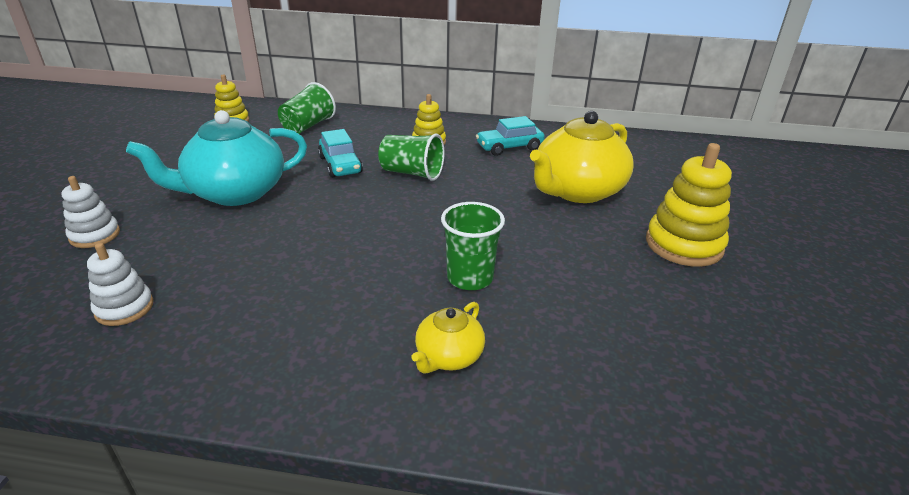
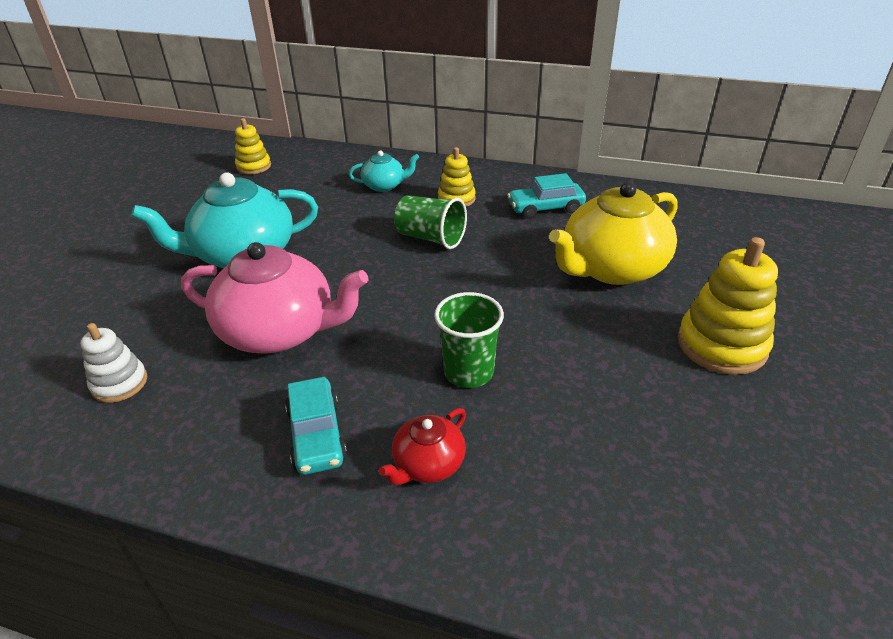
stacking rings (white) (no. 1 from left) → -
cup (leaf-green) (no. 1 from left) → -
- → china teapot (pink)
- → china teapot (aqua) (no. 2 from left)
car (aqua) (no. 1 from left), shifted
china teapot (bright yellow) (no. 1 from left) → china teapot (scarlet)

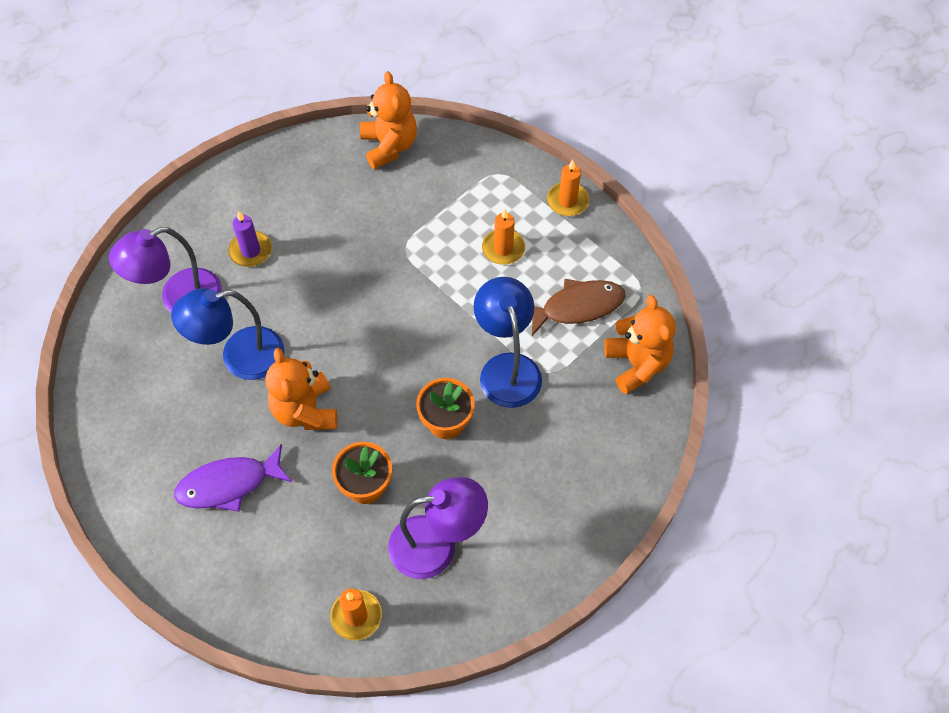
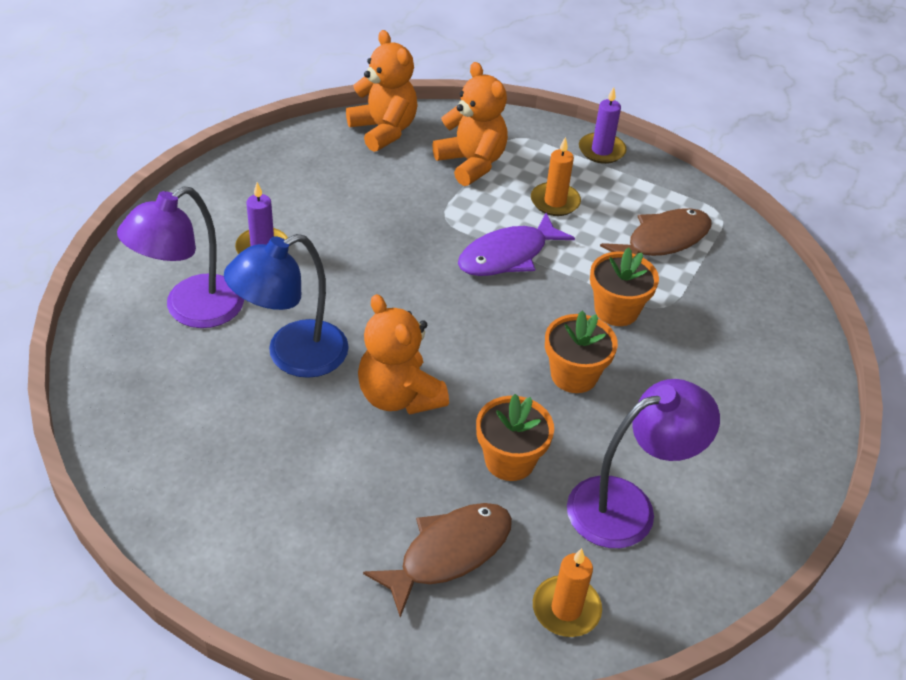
- → fish (brown) (no. 1 from left)
fish (purple), shifted
teddy (orange) (no. 3 from left), shifted
reading lamp (blue) (no. 2 from left) → flower pot (orange) (no. 3 from left)
pillar candle (orange) (no. 3 from left) → pillar candle (purple) (no. 2 from left)

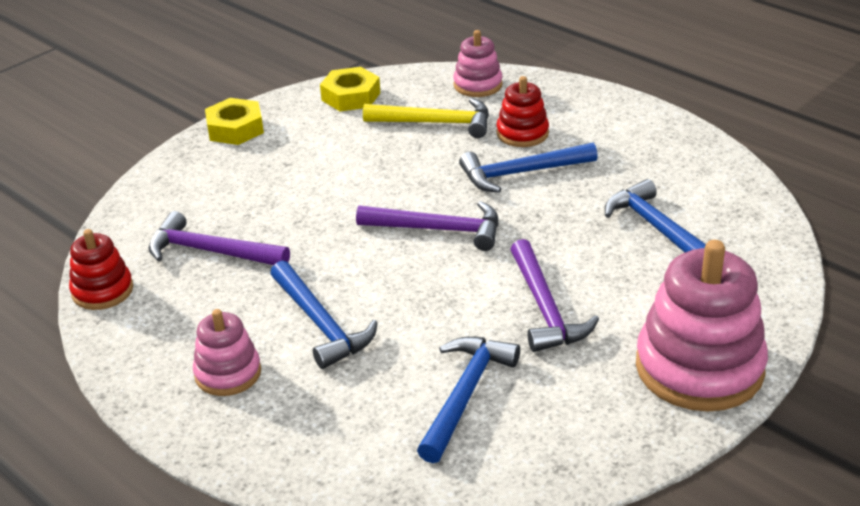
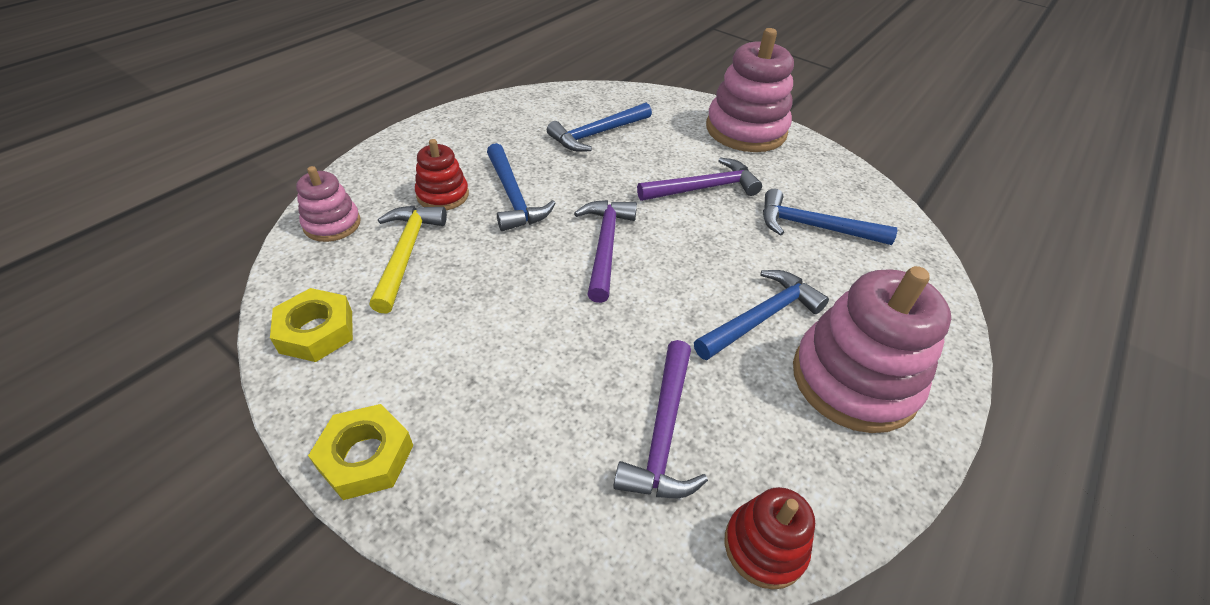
stacking rings (pink) (no. 1 from left in the first image) → stacking rings (pink) (no. 3 from left), x1.88

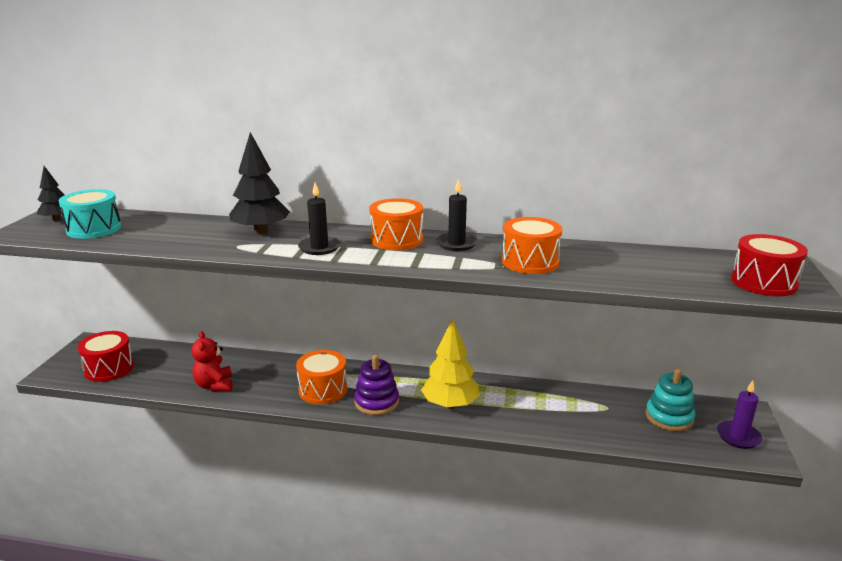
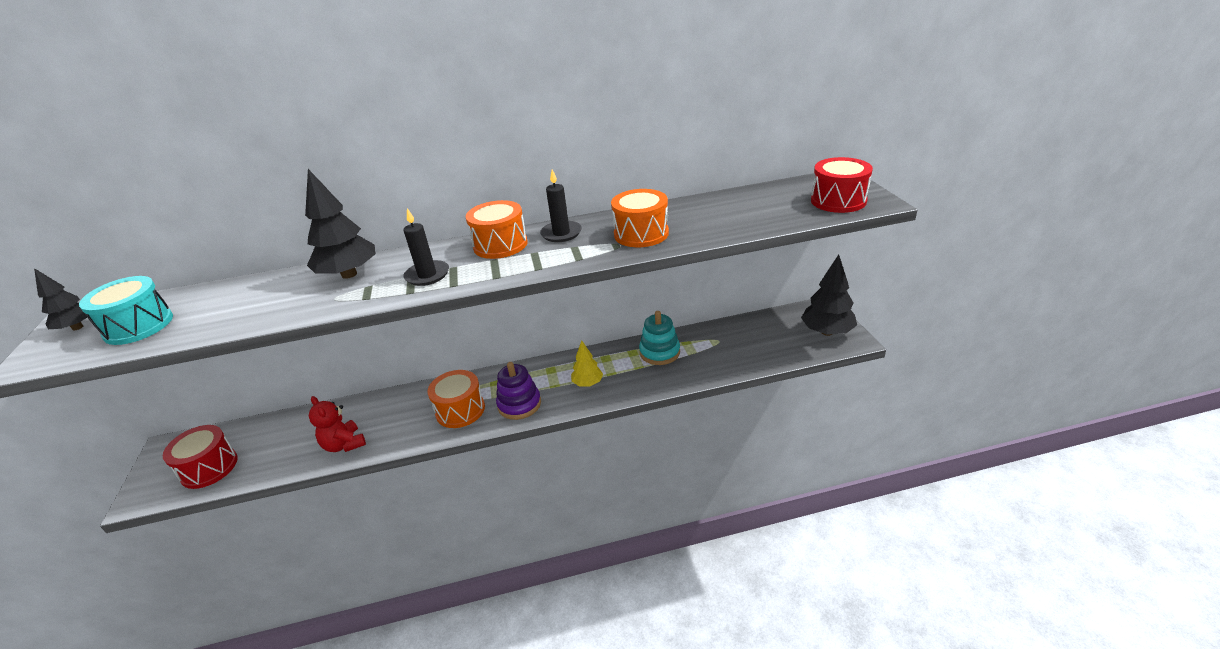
stacking rings (aqua), shifted
pillar candle (purple) → fir tree (ebony) (no. 3 from left)
fir tree (bright yellow), x0.58

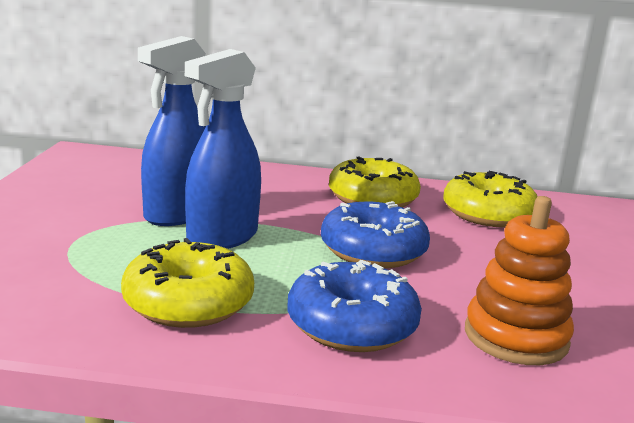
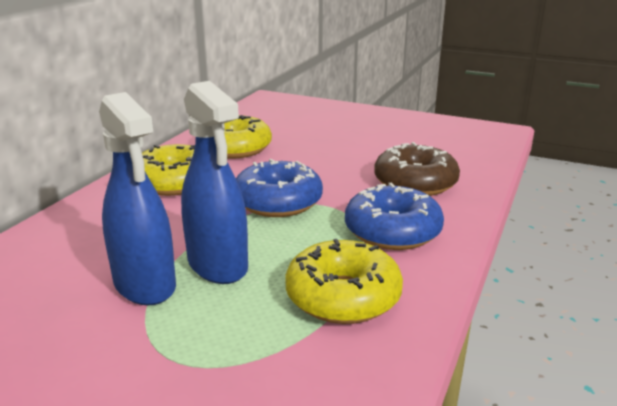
stacking rings (orange) → glazed donut (brown)

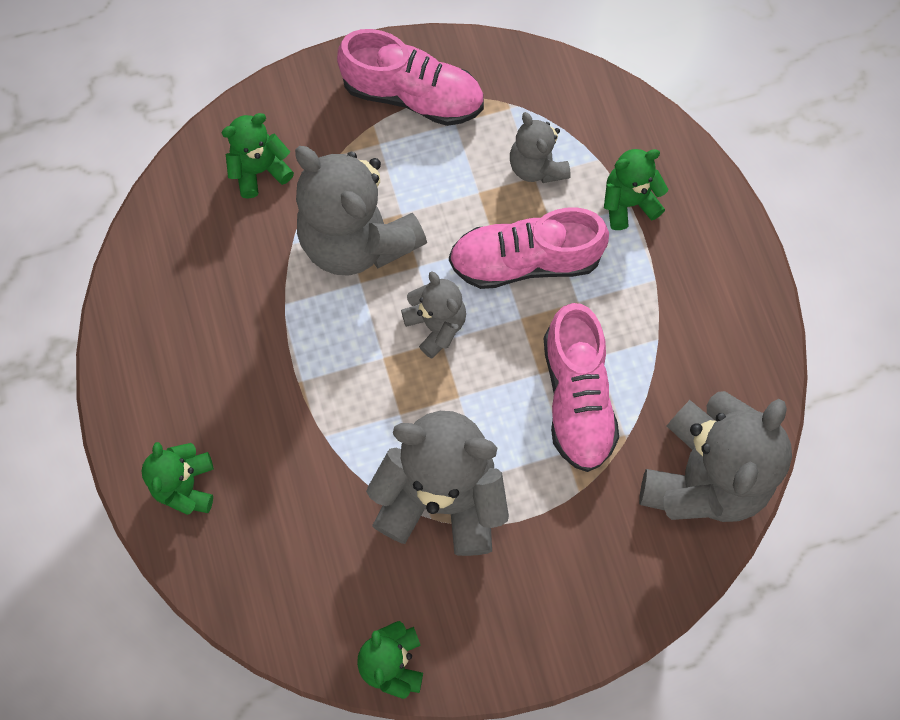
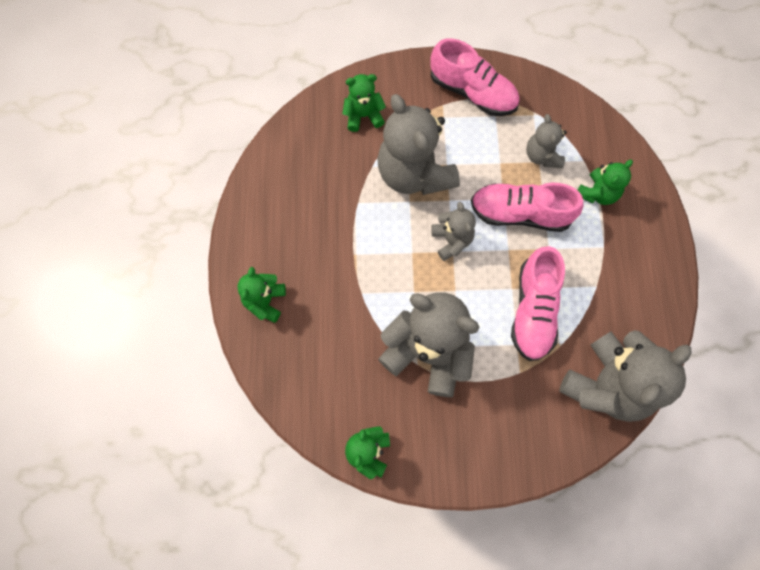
teddy (leaf-green) (no. 4 from left), 135 degrees clockwise

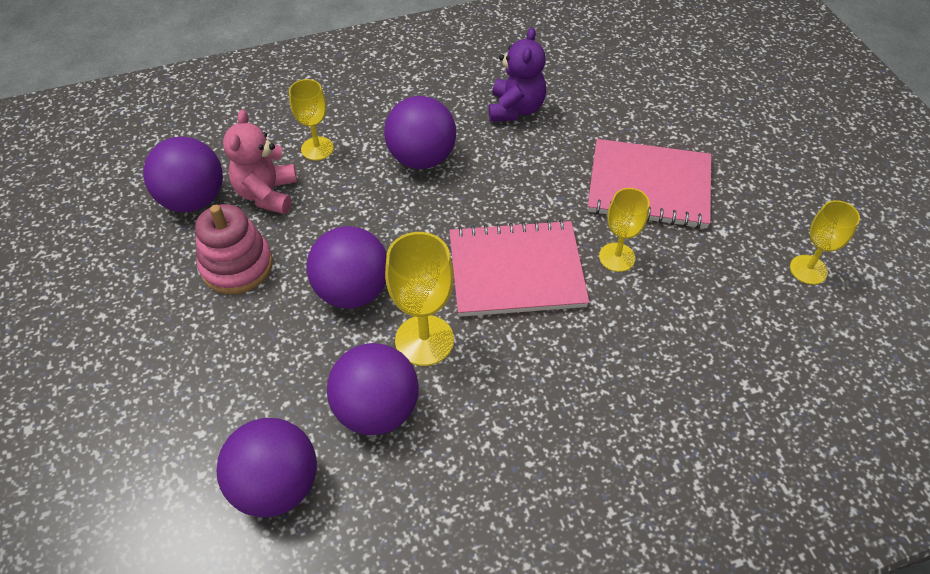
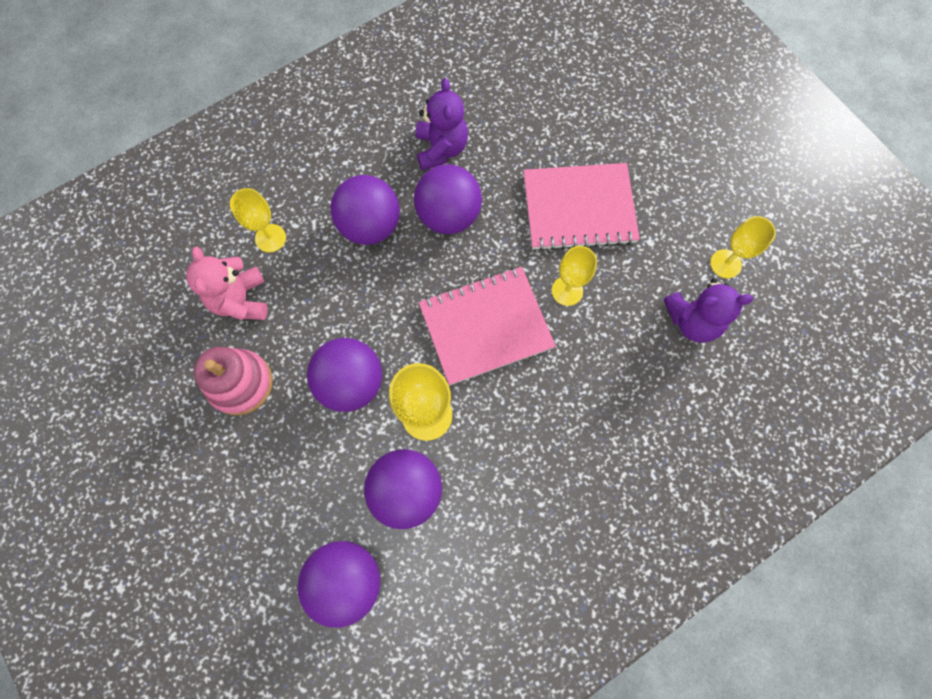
- → teddy (purple) (no. 2 from left)
sphere (purple) (no. 1 from left in the first image) → sphere (purple) (no. 5 from left), shifted

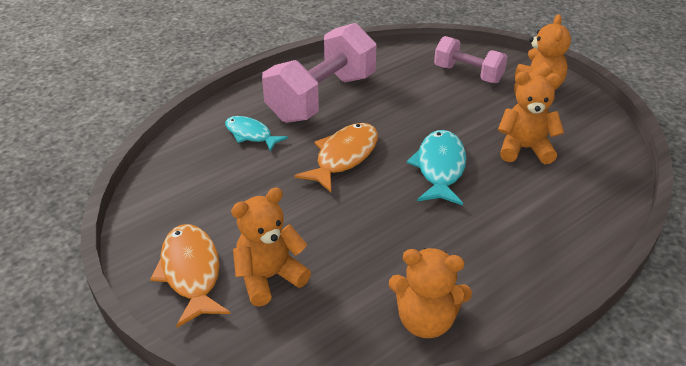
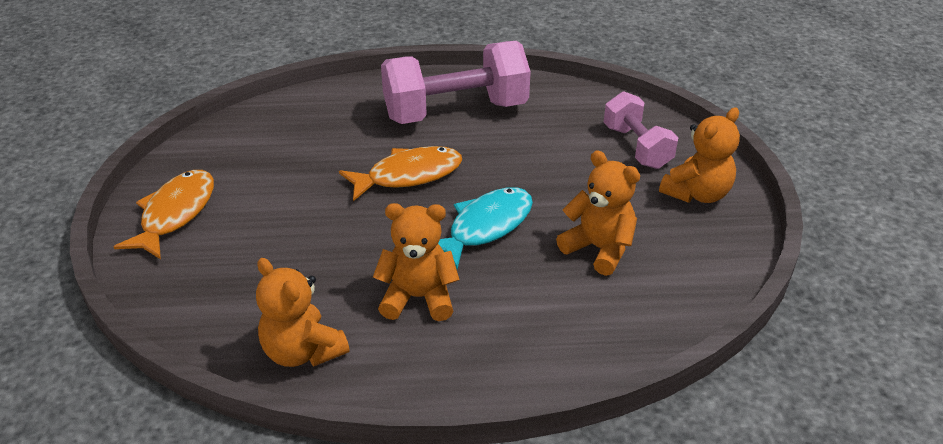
fish (aqua) (no. 1 from left) → -
teddy (orange) (no. 1 from left in the first image) → teddy (orange) (no. 2 from left), shifted

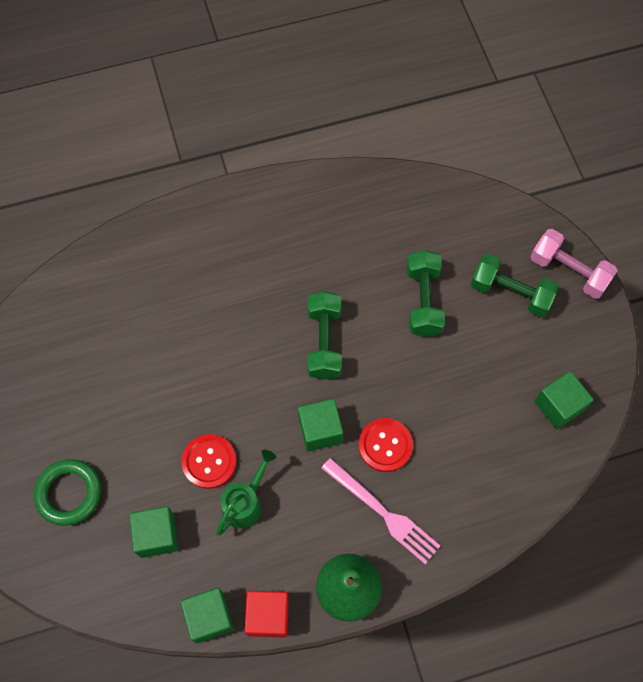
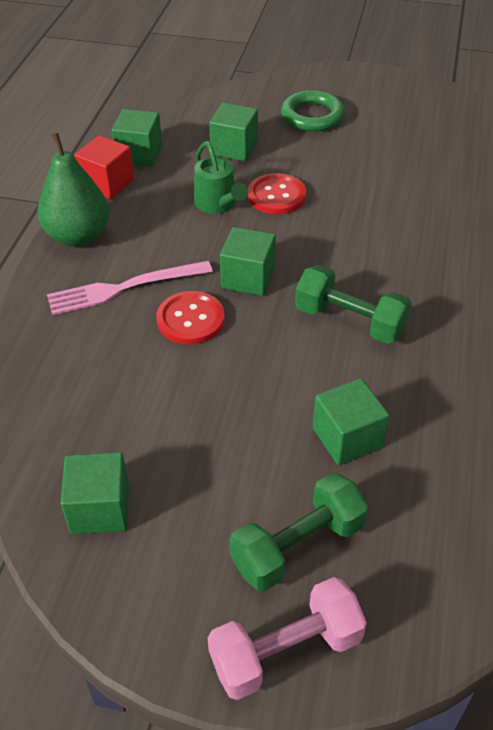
dumbbell (leaf-green) (no. 2 from left) → solid cube (leaf-green) (no. 5 from left)

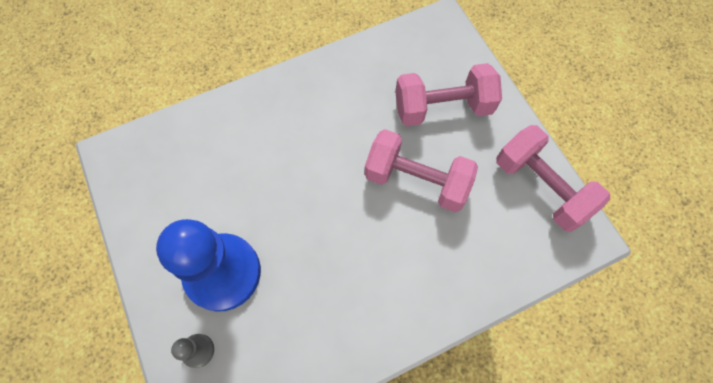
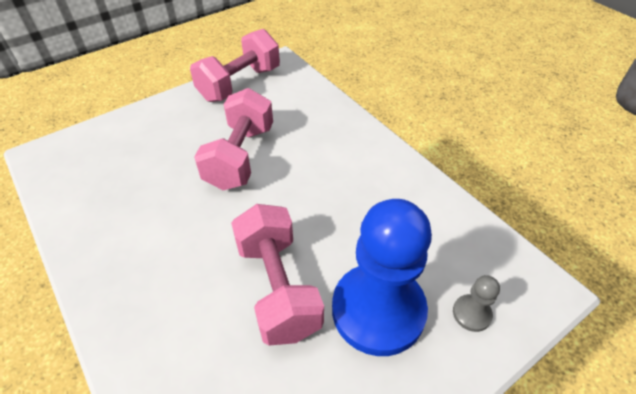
dumbbell (pink) (no. 2 from left in the first image) → dumbbell (pink) (no. 3 from left), shifted

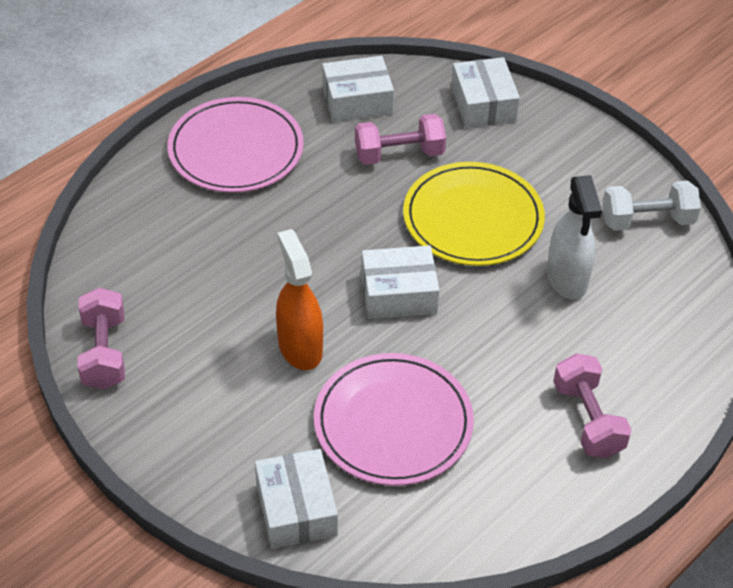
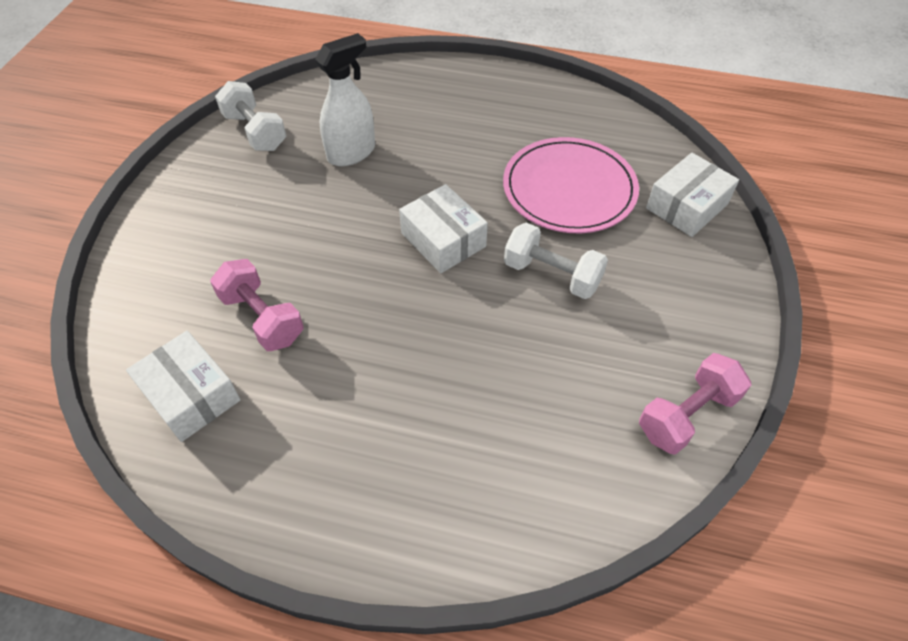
plate (pink) (no. 1 from left) → -
plate (bright yellow) → -
parcel (white) (no. 4 from left) → -
dumbbell (pink) (no. 3 from left) → -
spray cleaner (orange) → dumbbell (white) (no. 2 from left)

